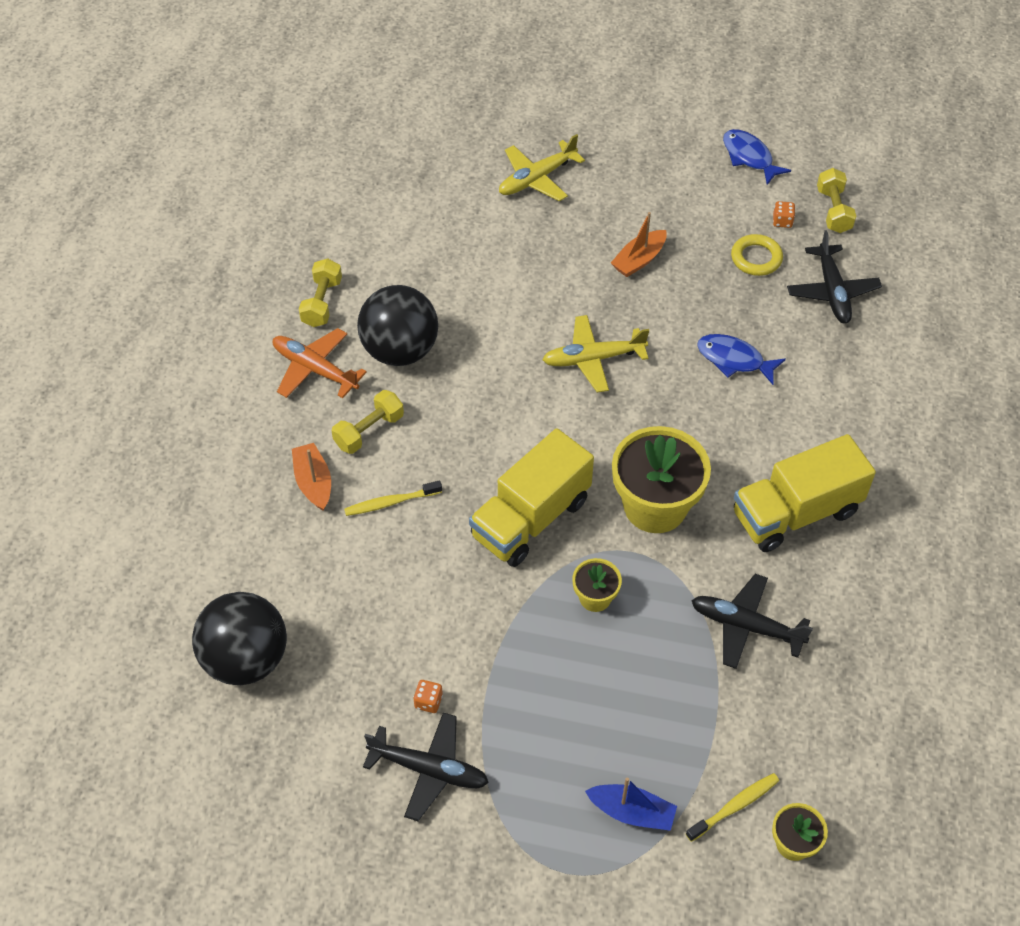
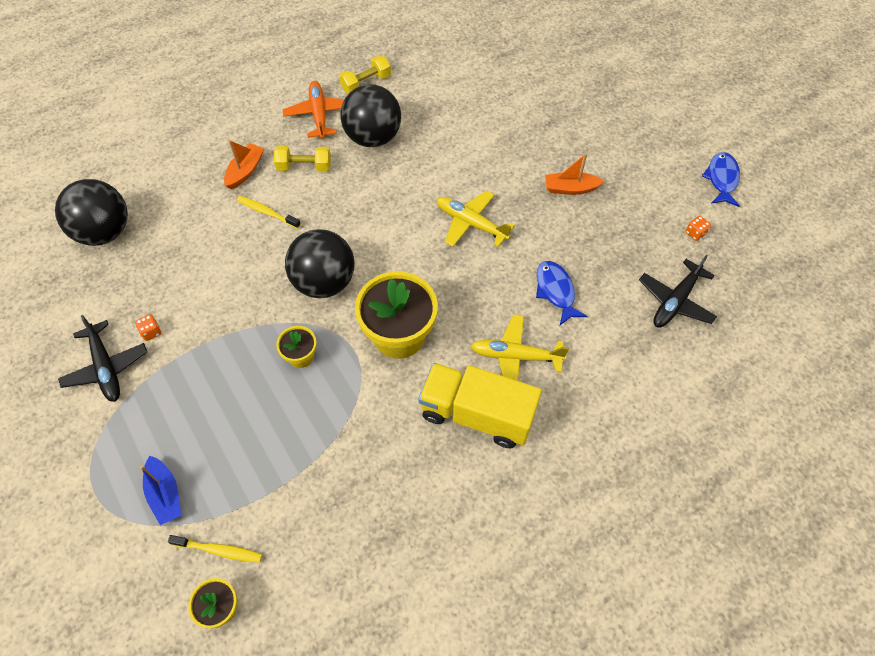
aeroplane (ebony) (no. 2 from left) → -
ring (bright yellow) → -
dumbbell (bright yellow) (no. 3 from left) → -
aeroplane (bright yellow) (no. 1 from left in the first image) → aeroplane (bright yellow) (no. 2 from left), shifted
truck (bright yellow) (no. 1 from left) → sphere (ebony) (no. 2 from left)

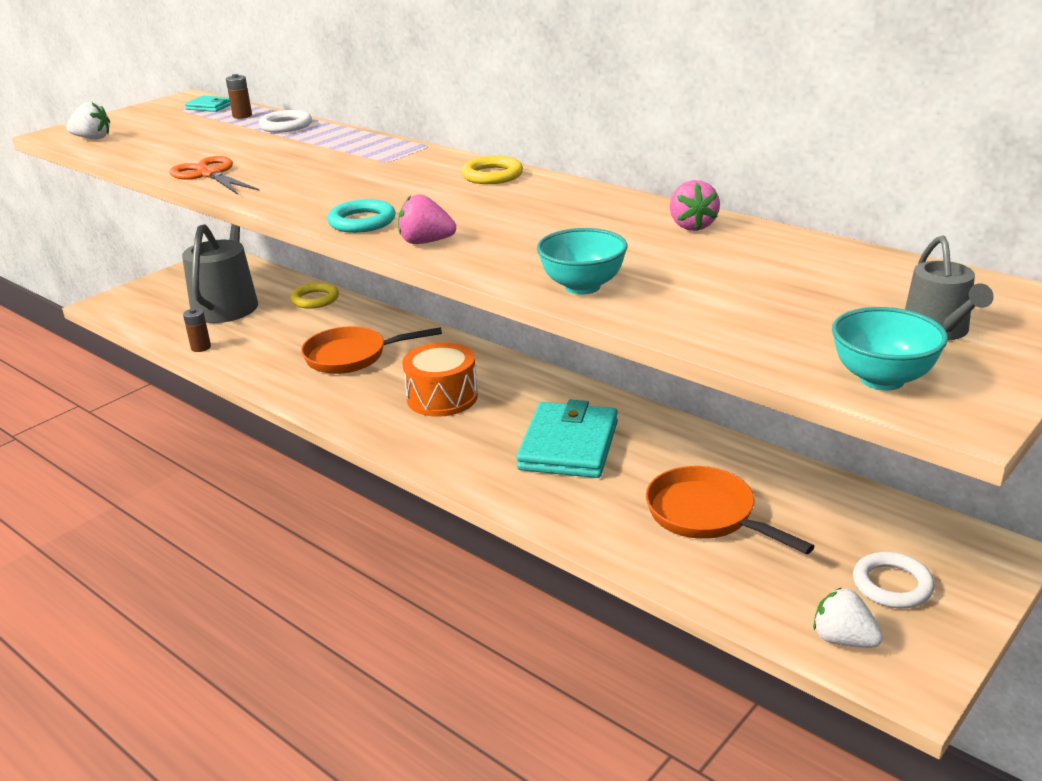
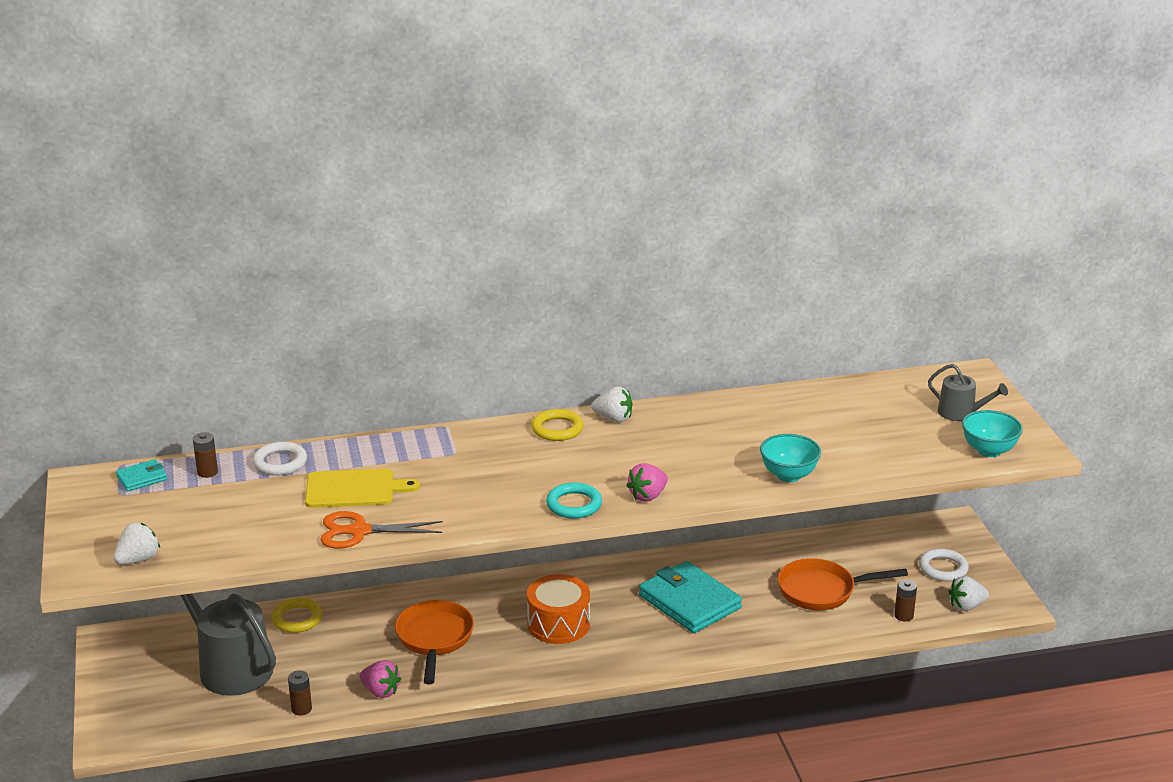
- → cutting board (bright yellow)
- → toy strawberry (white) (no. 2 from left)
- → battery (brown) (no. 3 from left)
toy strawberry (pink) (no. 2 from left in the first image) → toy strawberry (pink) (no. 1 from left), shifted
pan (orange) (no. 1 from left), 150 degrees clockwise

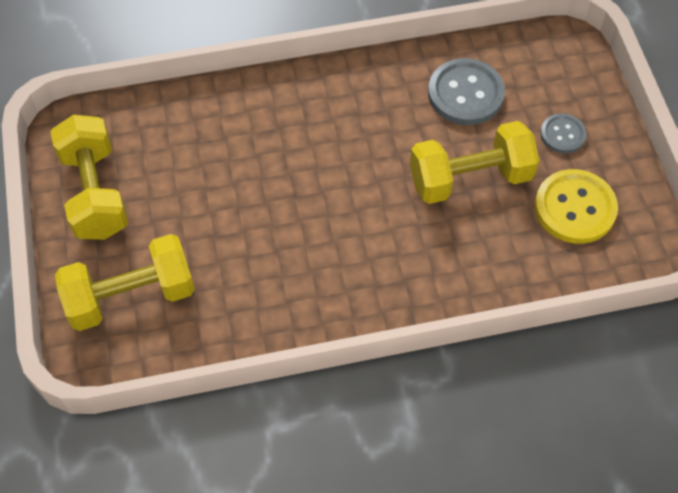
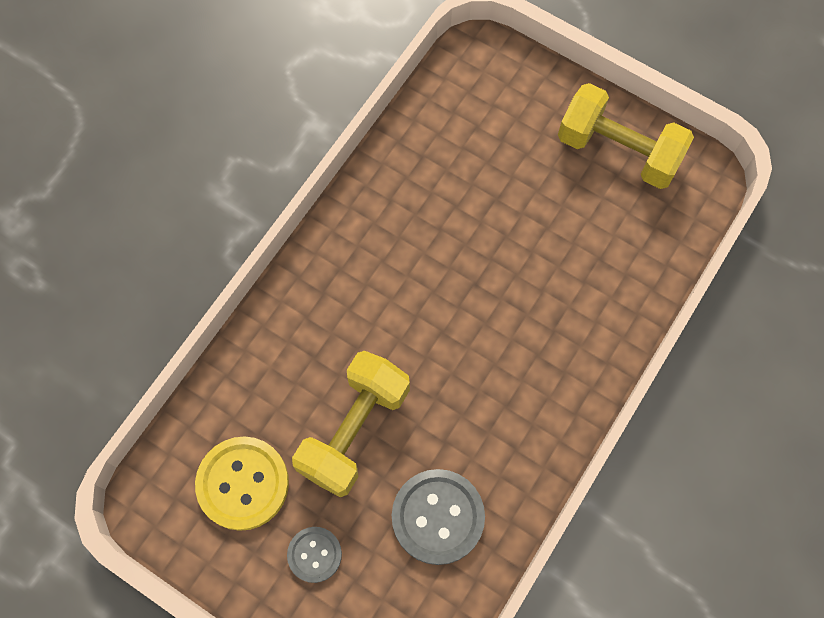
dumbbell (bright yellow) (no. 2 from left) → -

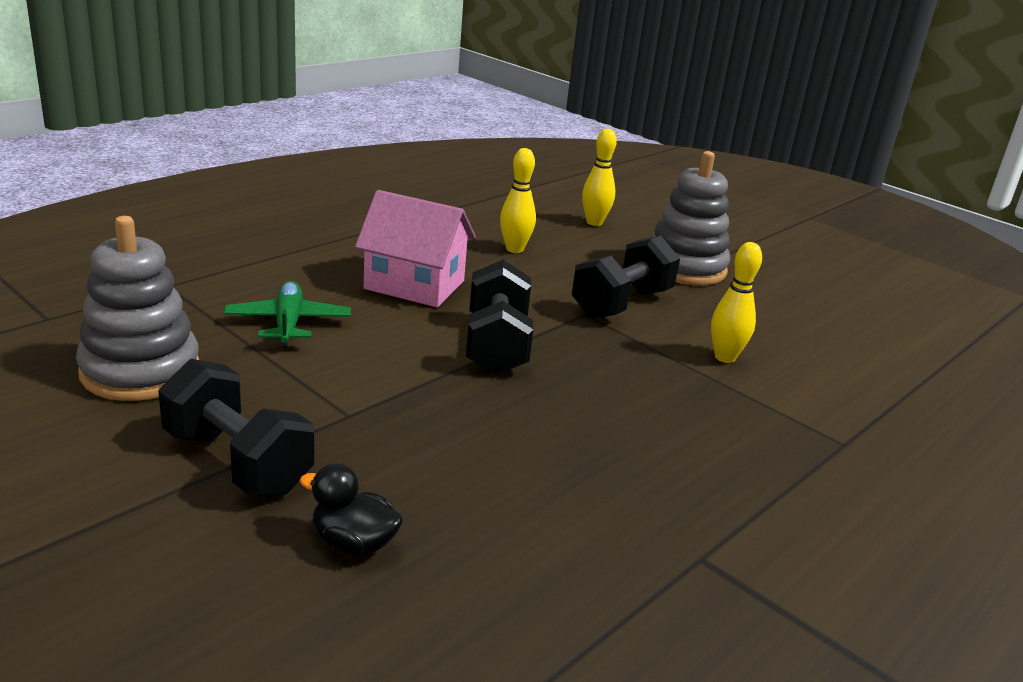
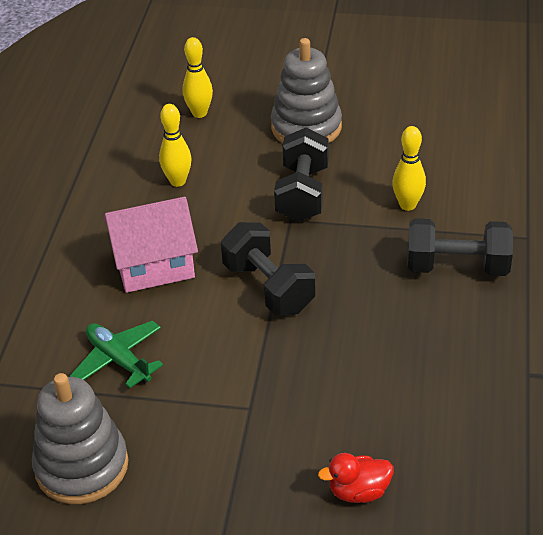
dumbbell (ebony) (no. 1 from left in the first image) → dumbbell (ebony) (no. 3 from left), shifted
toy duck (ebony) → toy duck (scarlet)

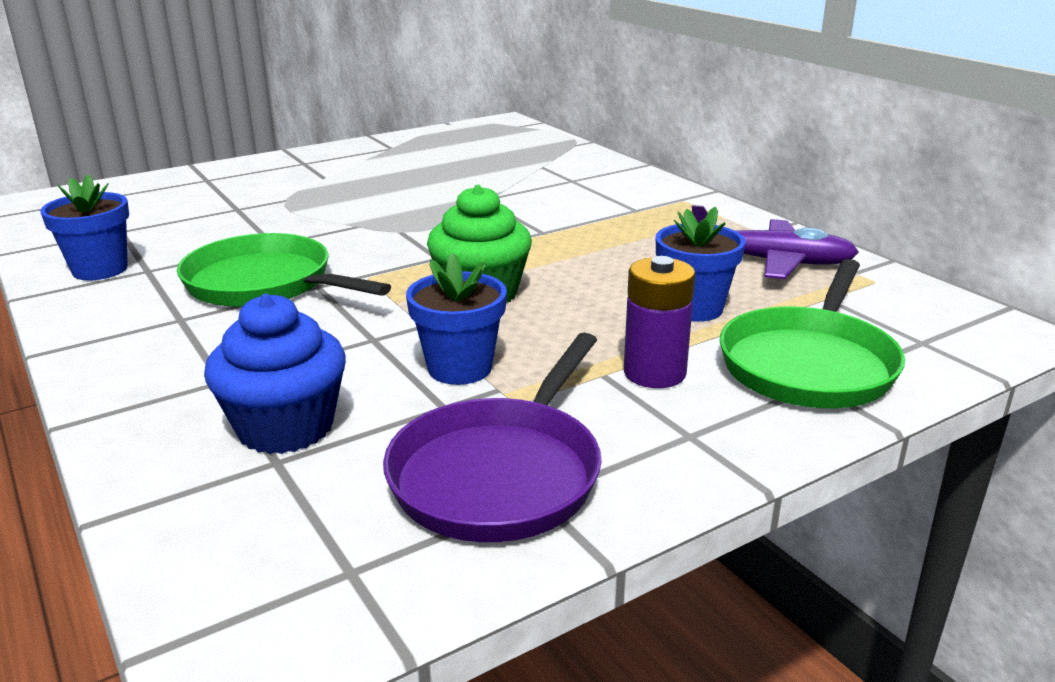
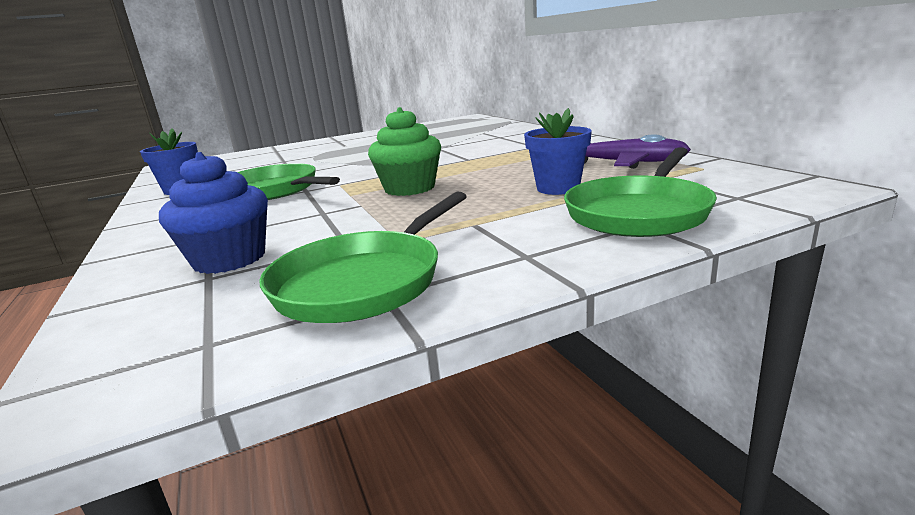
flower pot (blue) (no. 2 from left) → -
battery (purple) → -
pan (purple) → pan (leaf-green) (no. 2 from left)

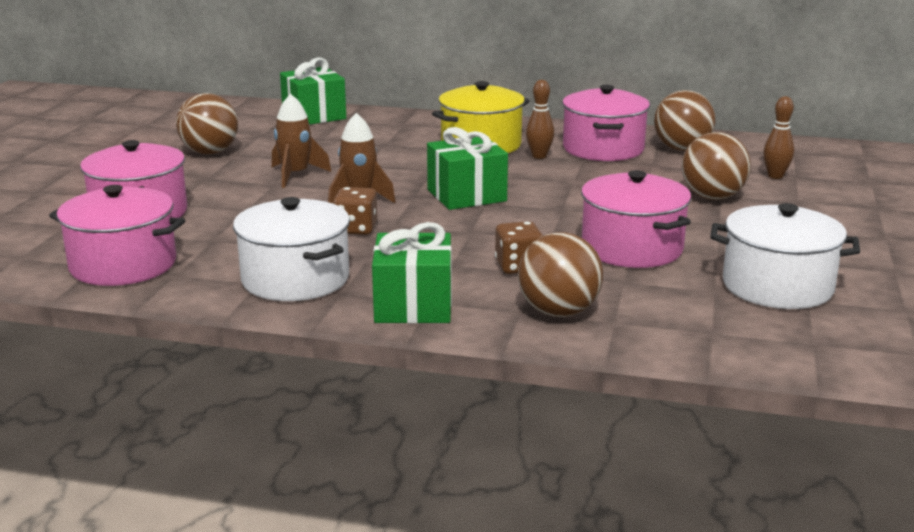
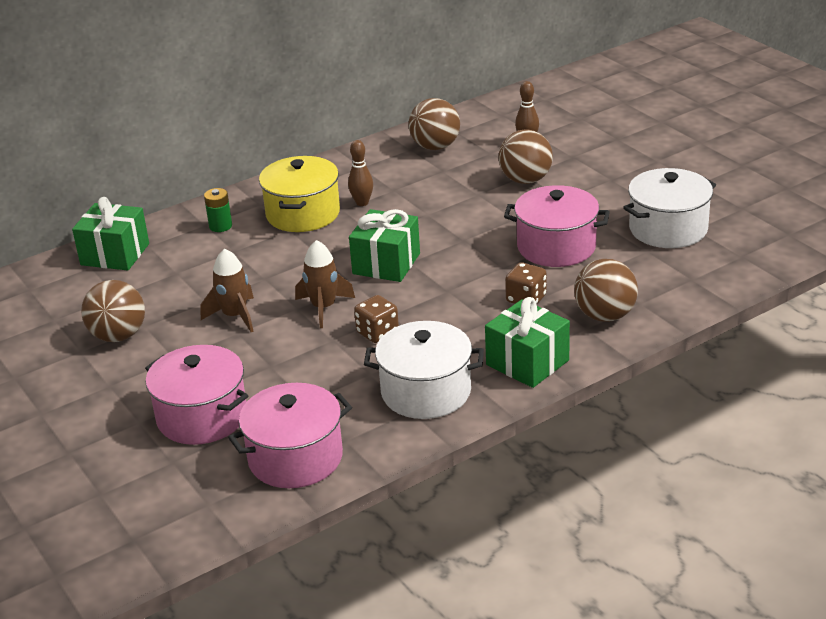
pot (pink) (no. 3 from left) → -
- → battery (leaf-green)

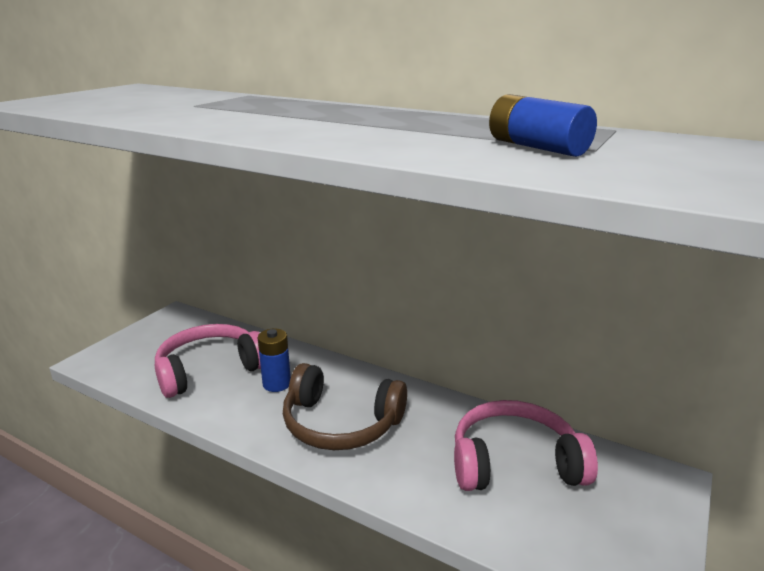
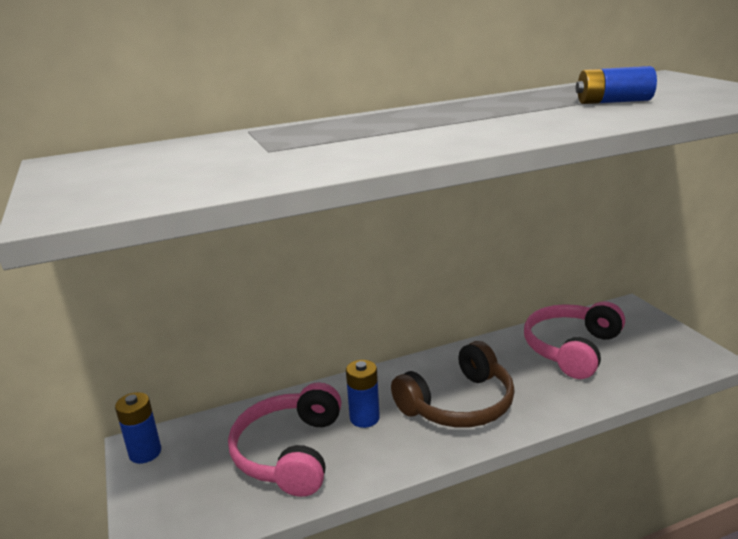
- → battery (blue) (no. 1 from left)

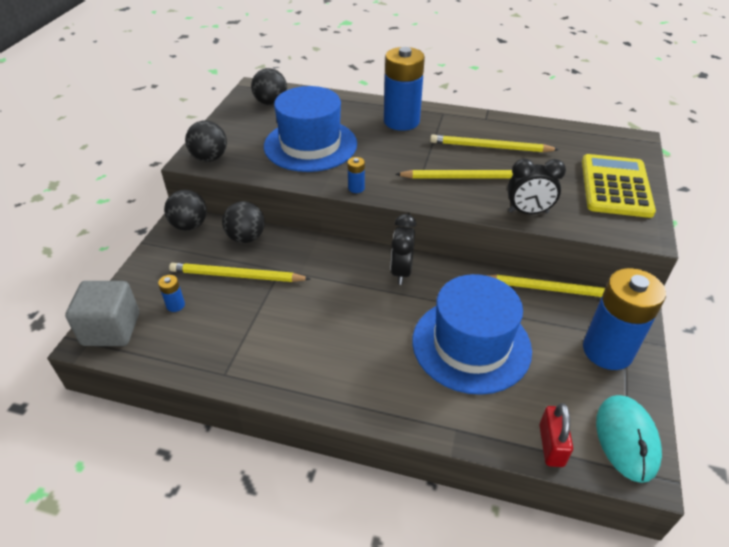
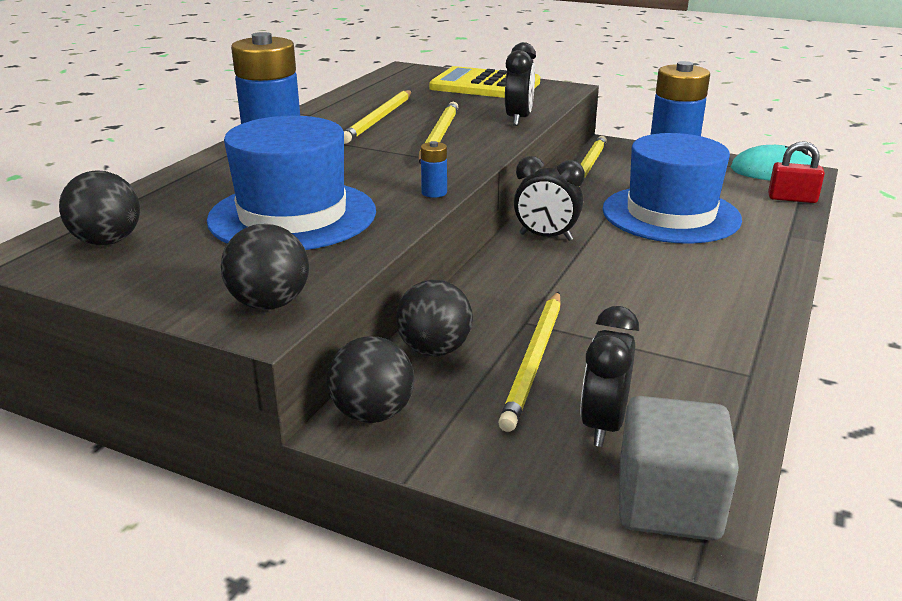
battery (blue) (no. 1 from left) → bedside clock (ebony) (no. 3 from left)

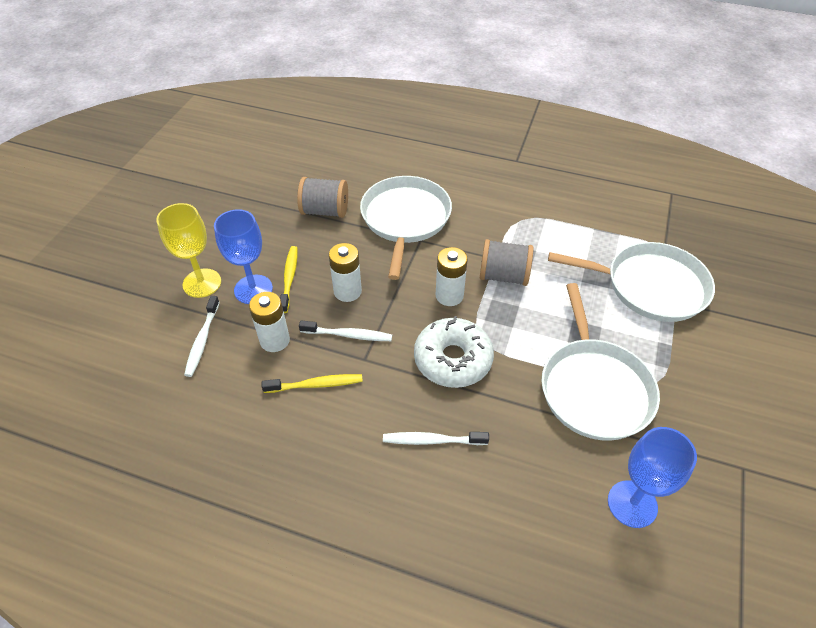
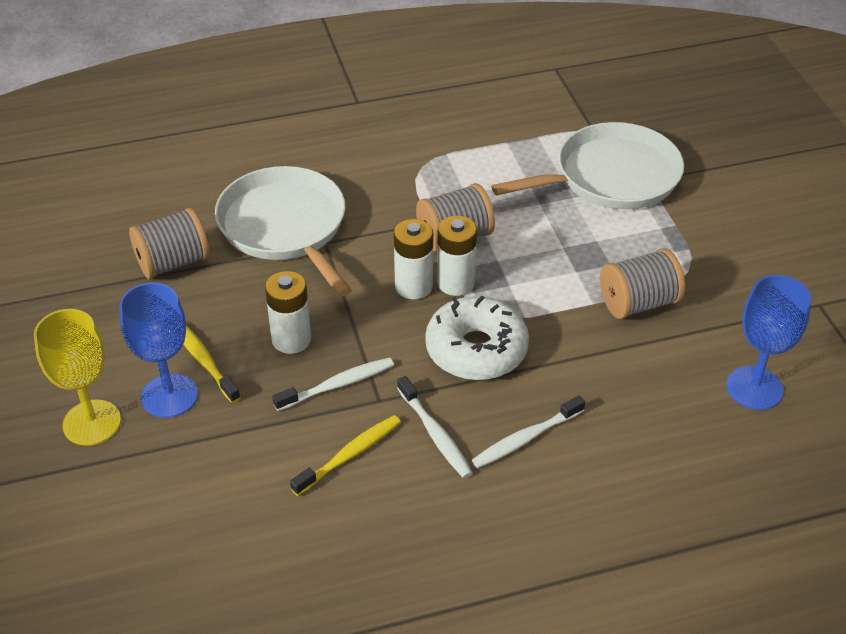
toothbrush (white) (no. 1 from left in the first image) → toothbrush (white) (no. 2 from left), shifted
battery (white) (no. 1 from left in the first image) → battery (white) (no. 3 from left), shifted
pan (white) (no. 2 from left) → bobbin (ash-grey) (no. 3 from left)

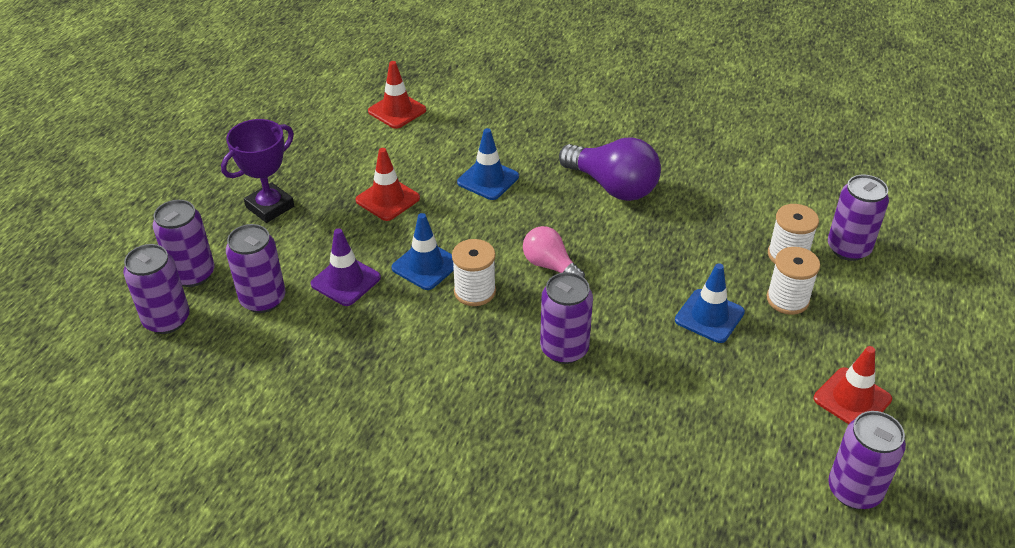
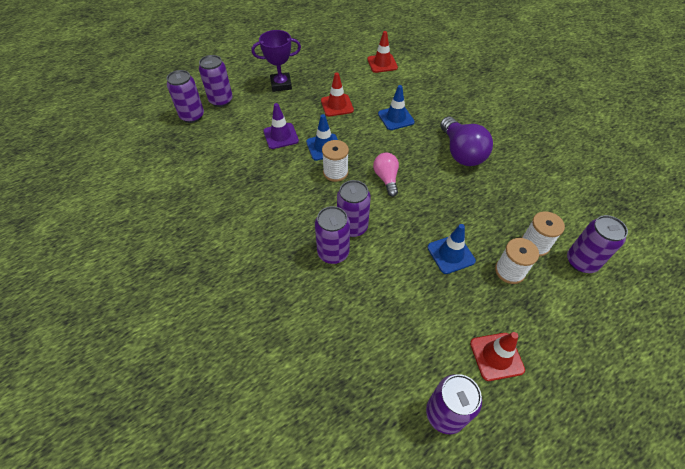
tin (purple) (no. 3 from left), shifted

